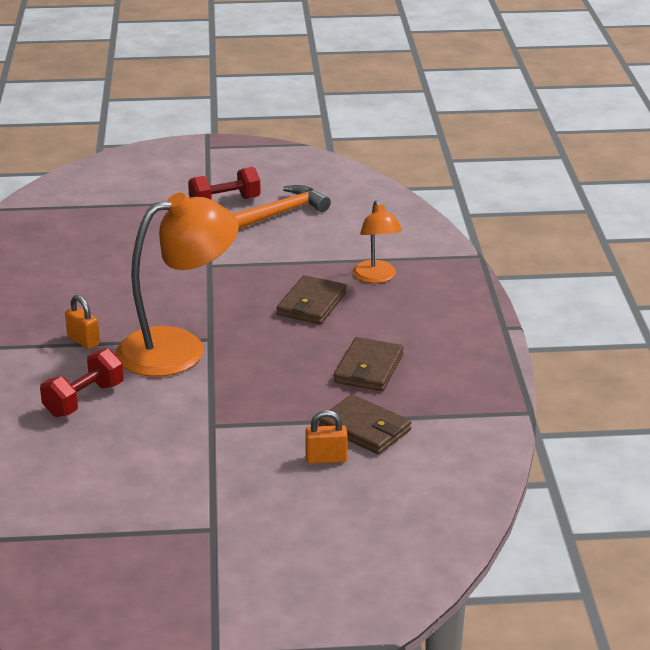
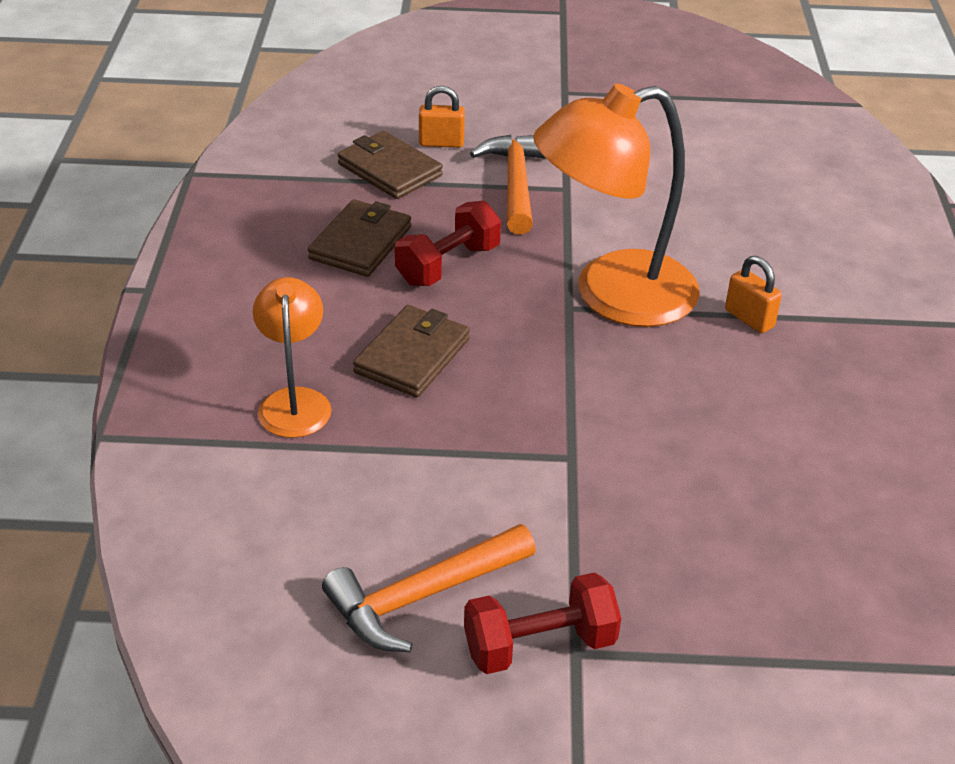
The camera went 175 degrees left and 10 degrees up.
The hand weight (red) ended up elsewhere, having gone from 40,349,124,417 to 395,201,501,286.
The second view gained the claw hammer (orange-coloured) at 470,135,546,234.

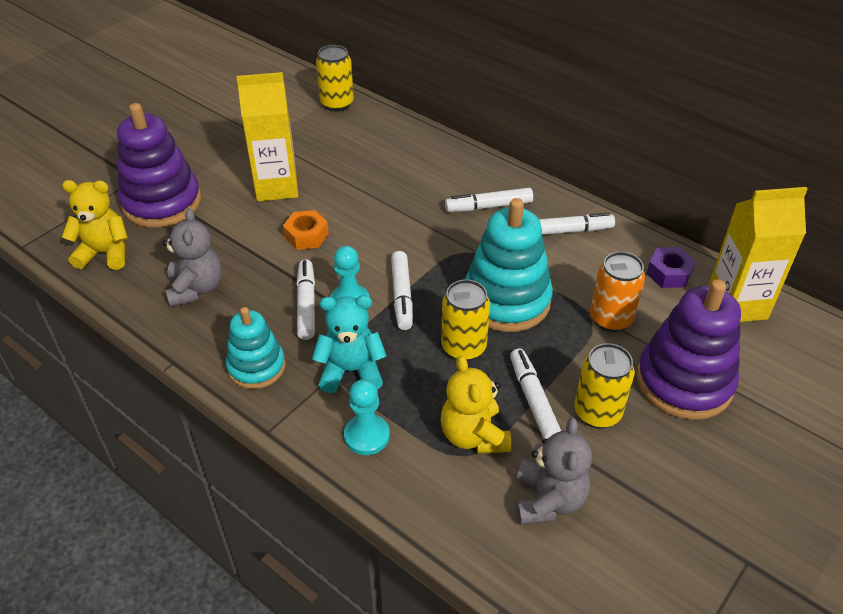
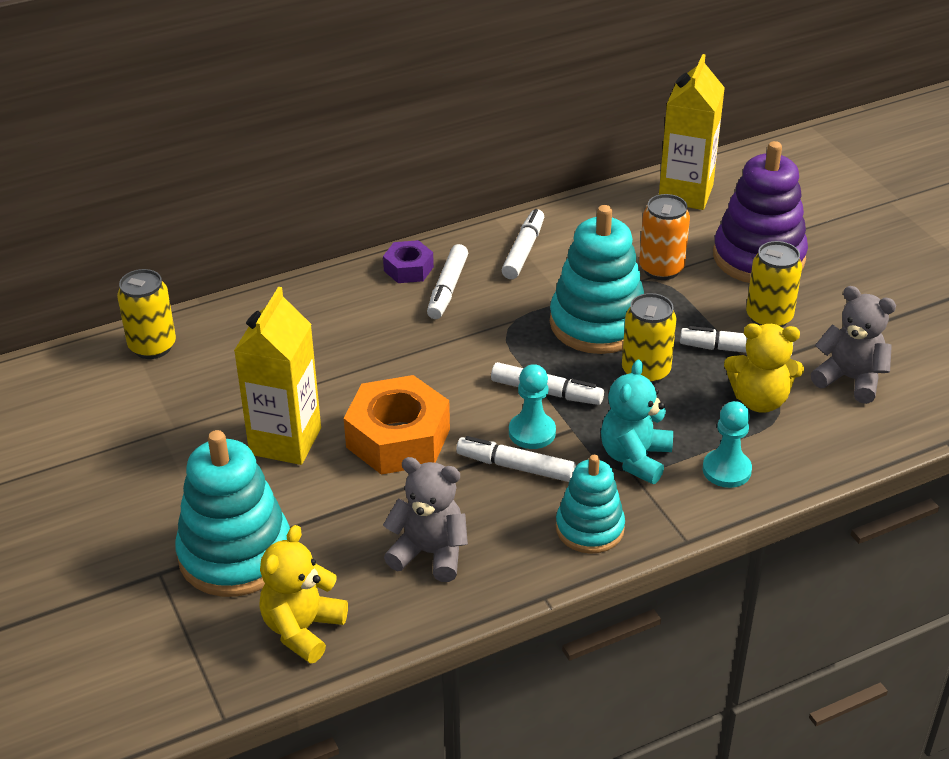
The camera went 65 degrees left and 5 degrees down.
What was the stacking toy (violet) at 117,103,201,228 turned into the stacking toy (aqua) at 175,430,290,597.
The size of the hex nut (orange-coloured) at 283,210,329,250 changed by a factor of 1.86.
The hex nut (violet) ended up elsewhere, having gone from 647,247,696,288 to 383,240,434,283.

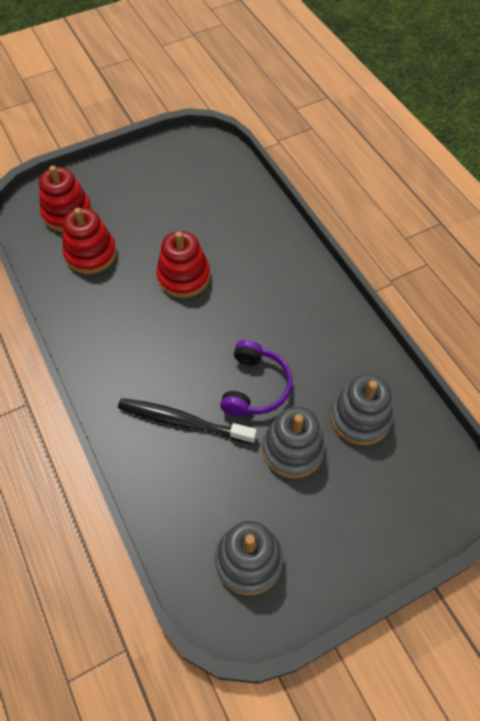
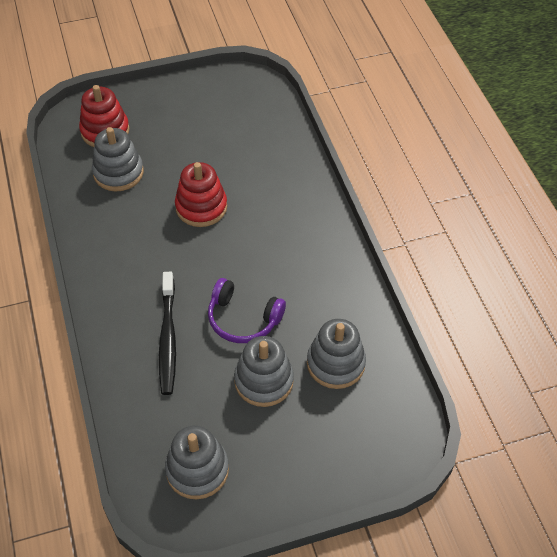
The camera went 10 degrees right and 5 degrees down.
What was the stacking toy (red) at 63,208,117,274 turned into the stacking toy (gray) at 92,127,144,192.
The headset (violet) at 220,340,292,416 ended up facing another way, 90 degrees clockwise from before.
The dental brush (black) at 118,398,257,444 ended up facing another way, 120 degrees counterclockwise from before.

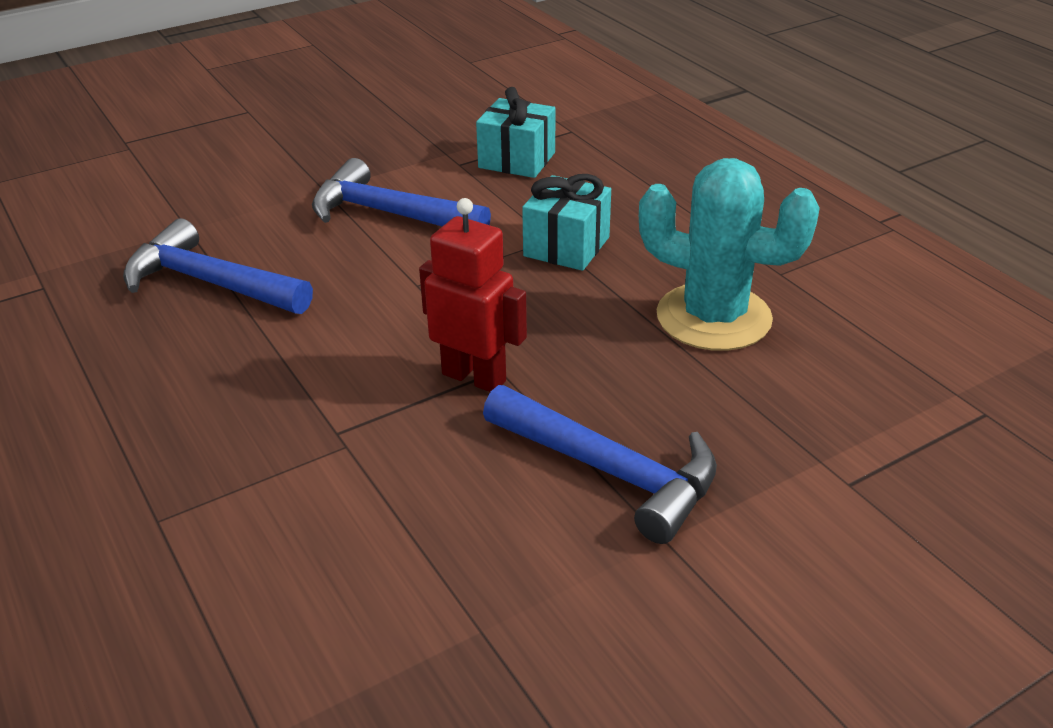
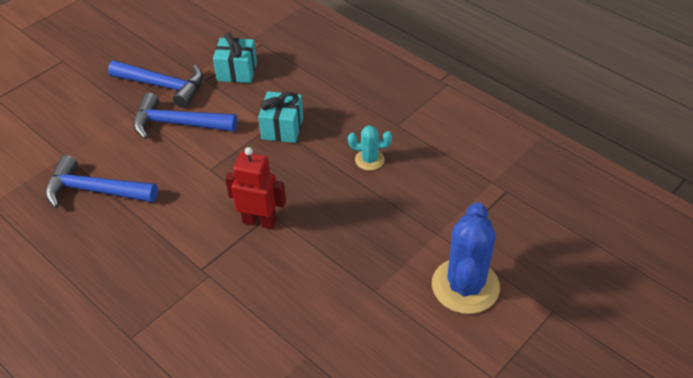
The camera went 15 degrees left and 10 degrees up.
The size of the saguaro cactus (aqua) at 639,158,820,351 changed by a factor of 0.50.
The claw hammer (cobalt) ended up elsewhere, having gone from 483,385,717,544 to 108,60,203,108.
The second view gained the saguaro cactus (cobalt) at 432,202,500,314.

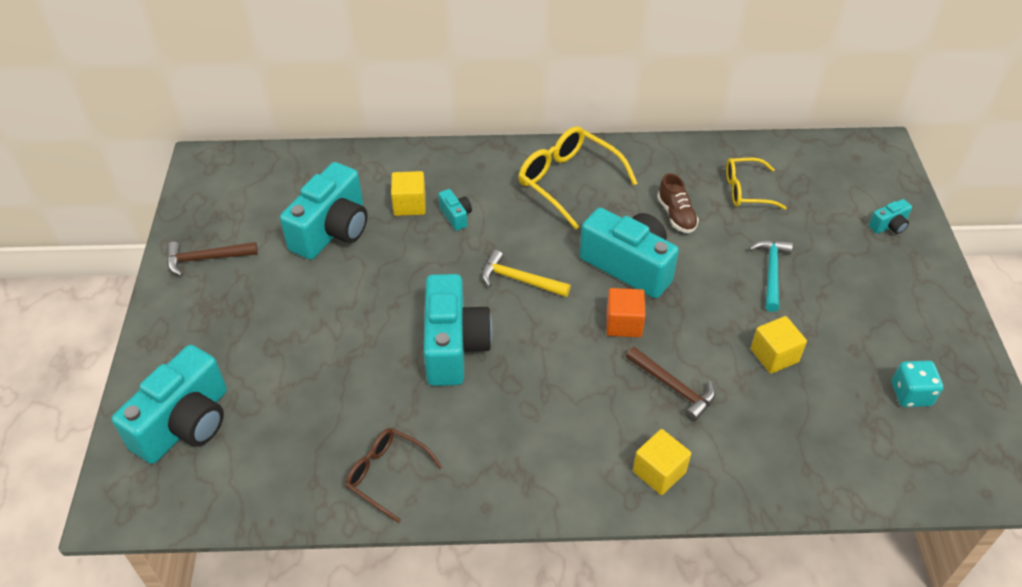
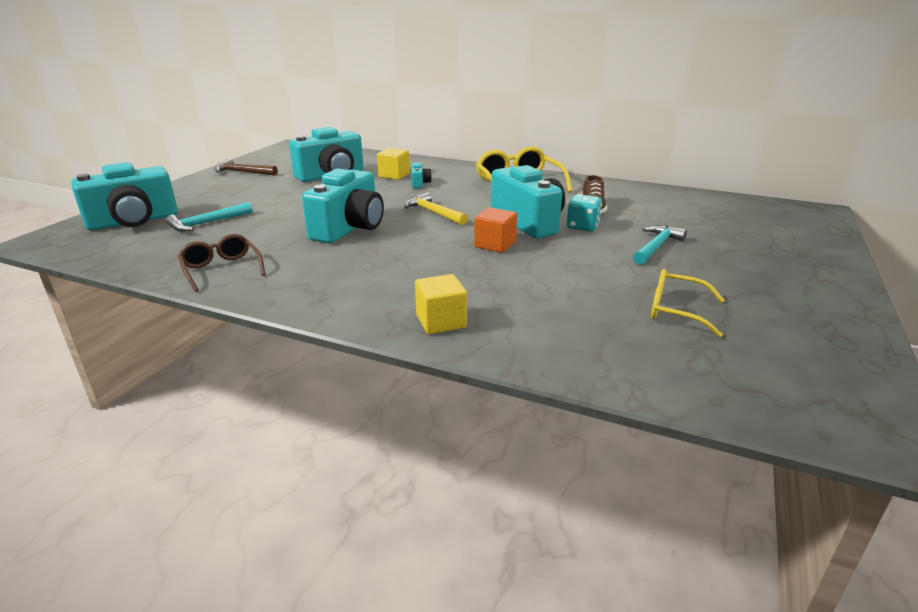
The camera went 25 degrees right and 20 degrees down.
The spectacles (yellow) ended up elsewhere, having gone from 726,158,786,210 to 651,269,725,337.
The second view lost the camera (aqua) at 869,199,912,234.
The second view lost the solid cube (yellow) at 751,316,807,374.
The second view lost the claw hammer (brown) at 626,347,716,422.
The game die (aqua) ended up elsewhere, having gone from 892,360,943,407 to 567,194,602,231.
The second view gained the claw hammer (aqua) at 166,202,253,232.

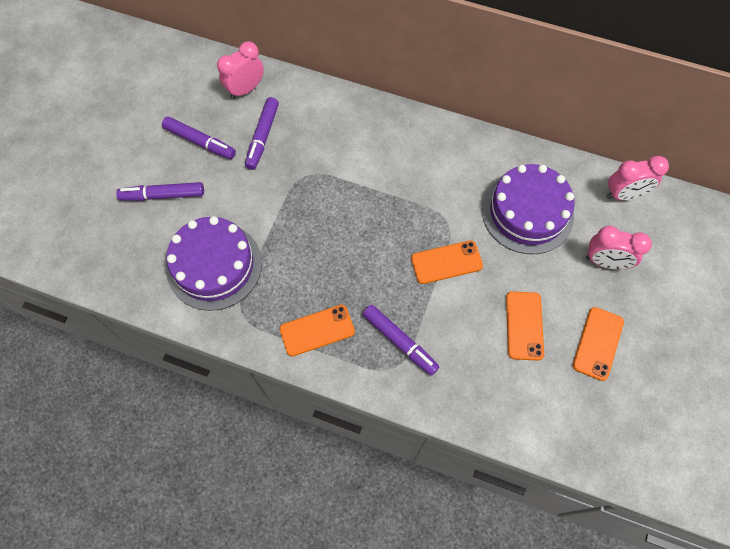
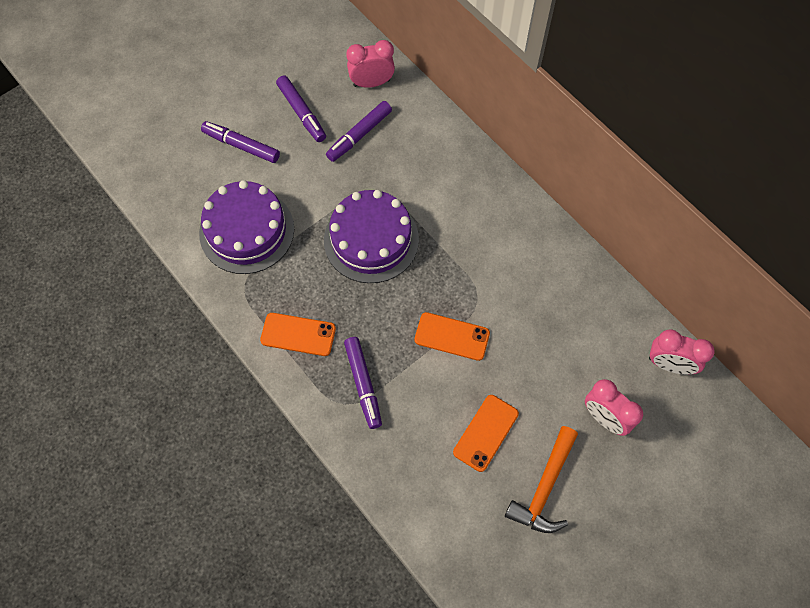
The camera went 30 degrees right and 0 degrees up.
The cake (violet) ended up elsewhere, having gone from 482,164,575,254 to 324,190,419,283.
Where the phone (orange-coloured) stood at 573,307,624,381, the claw hammer (orange-coloured) came to stand at 505,426,578,533.

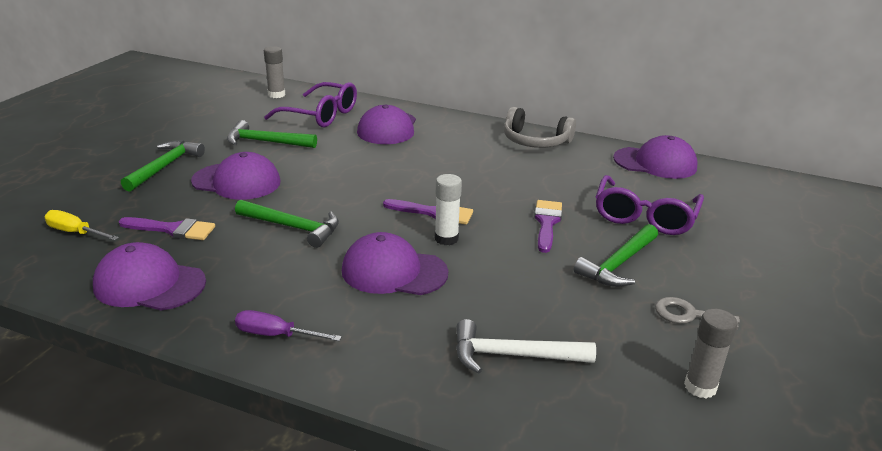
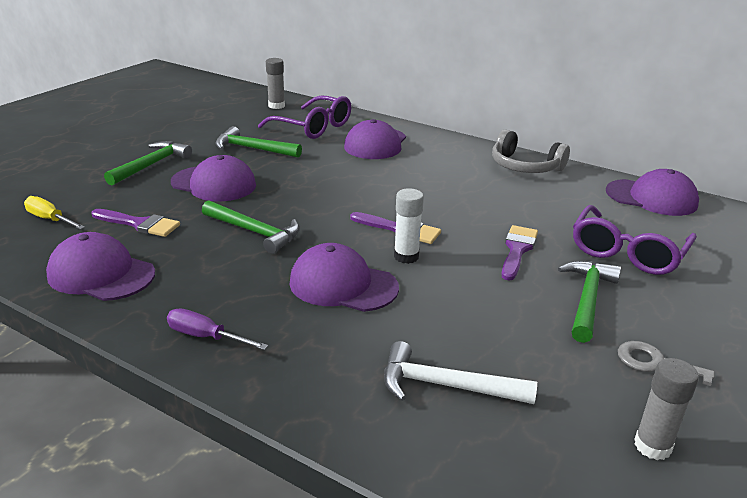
The camera went 10 degrees right and 0 degrees up.
The claw hammer (emerald) at 574,224,658,287 ended up facing another way, 150 degrees clockwise from before.

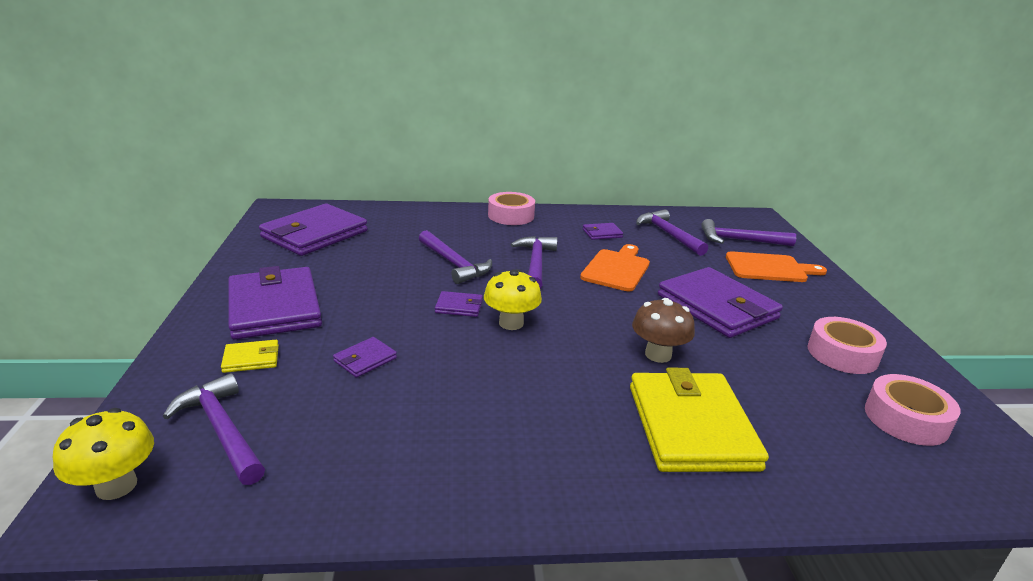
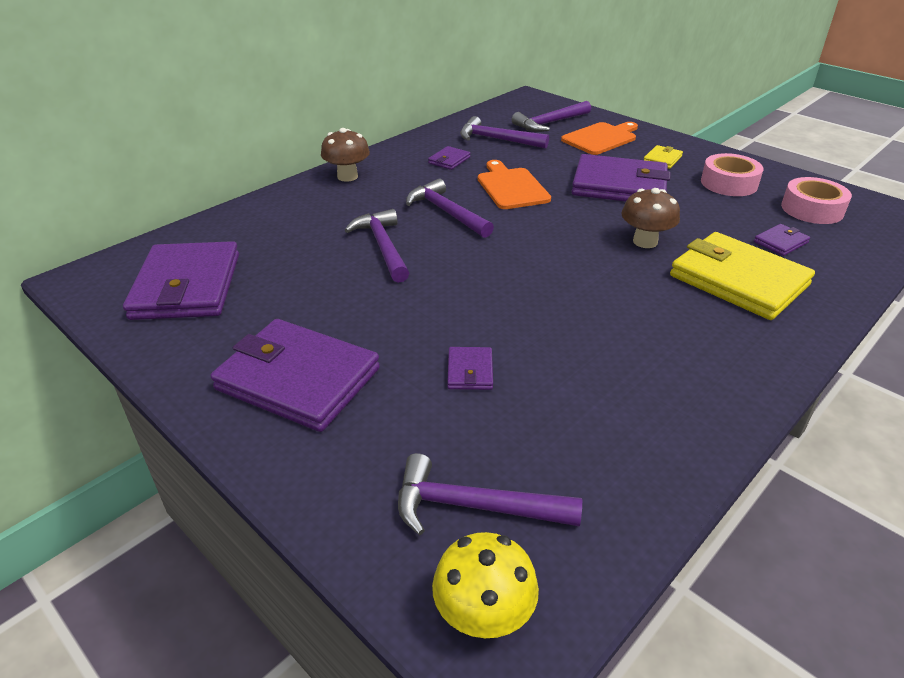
The camera went 40 degrees left and 10 degrees up.
Where the sticky tape (pink) stood at 488,192,535,225, the mushroom (brown) came to stand at 321,128,370,182.
The claw hammer (violet) at 419,230,492,284 ended up facing another way, 120 degrees counterclockwise from before.
The second view lost the mushroom (yellow) at 484,269,542,330.
The card wallet (violet) ended up elsewhere, having gone from 435,291,483,317 to 754,224,810,256.
The card wallet (yellow) ended up elsewhere, having gone from 221,340,279,373 to 644,145,683,169.

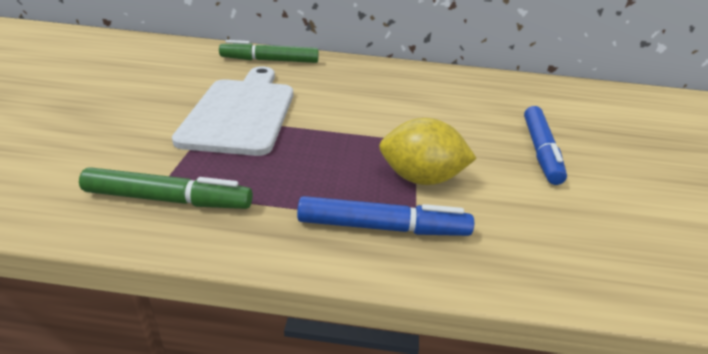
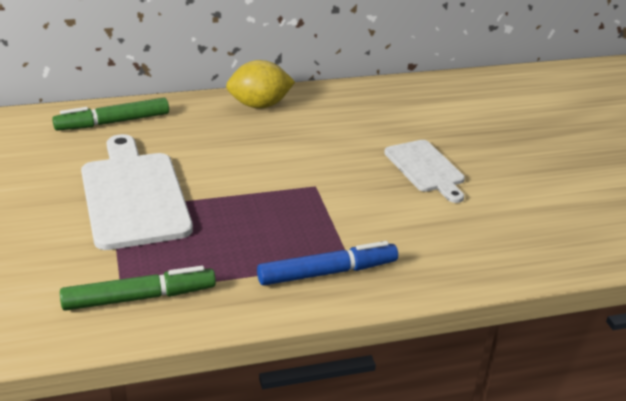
The camera went 20 degrees left and 0 degrees up.
Where the marker pen (cobalt) stood at 524,106,567,185, the bread board (pure white) came to stand at 384,140,465,203.
The toy lemon (yellow) ended up elsewhere, having gone from 379,118,477,185 to 226,60,295,109.

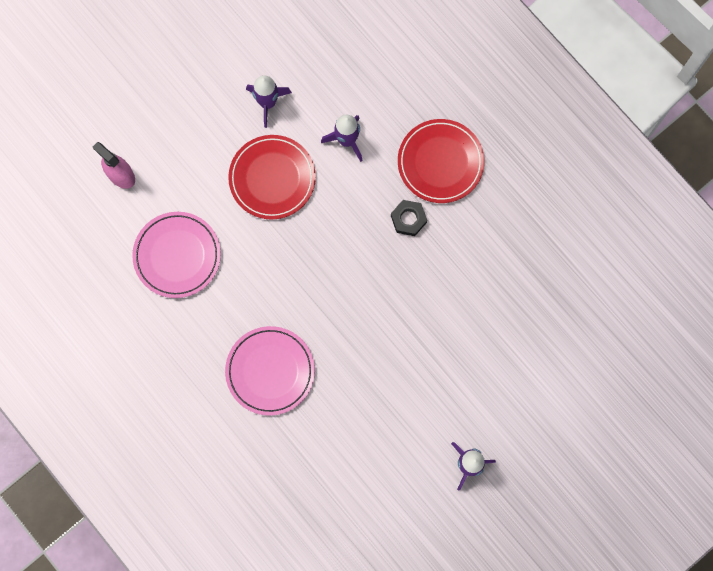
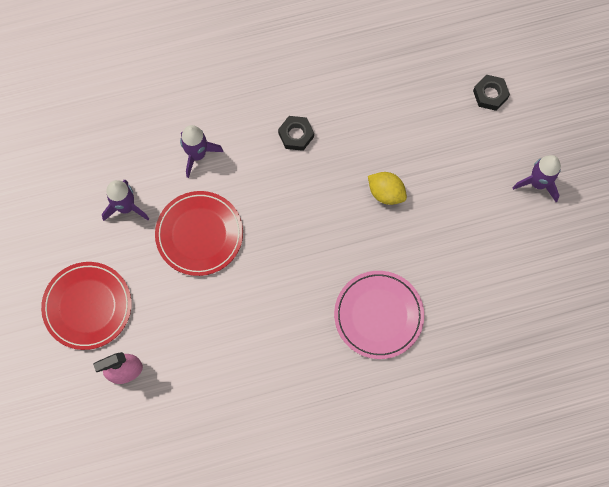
The camera went 65 degrees left and 5 degrees down.
The flat dish (red) ended up elsewhere, having gone from 398,119,485,203 to 41,262,132,350.
The second view lost the flat dish (pink) at 132,212,221,298.
The second view gained the hex nut (black) at 473,75,510,111.
The second view gained the toy lemon (yellow) at 368,172,407,205.

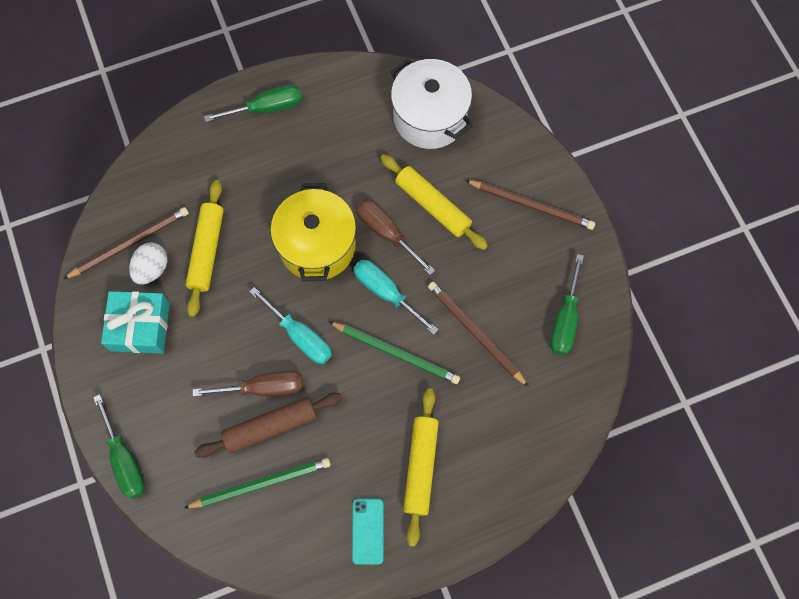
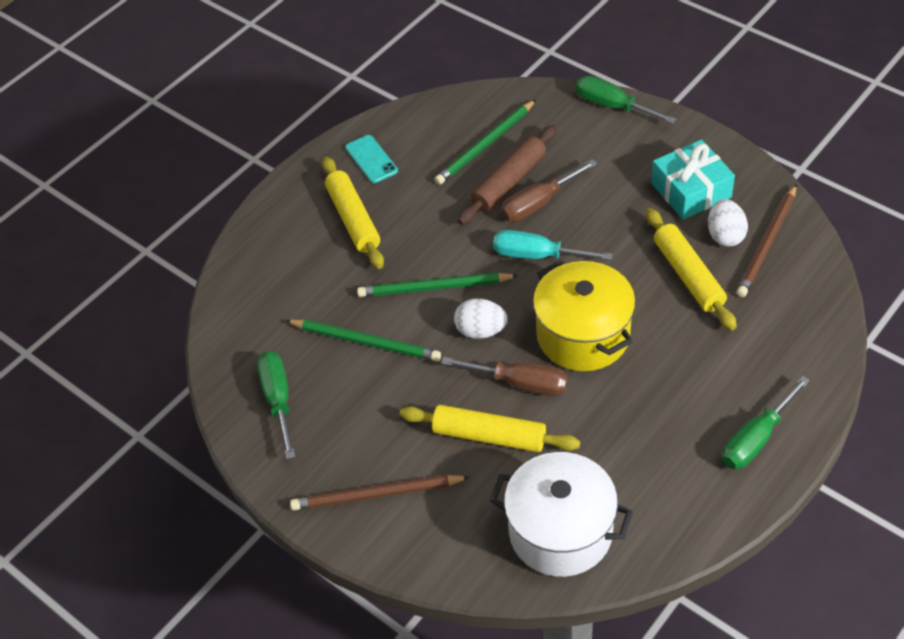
The camera went 155 degrees right and 20 degrees down.
Where the screwdriver (aqua) stood at 353,260,439,335, the egg shape (pure white) came to stand at 454,298,508,339.
What was the lead pencil (brown) at 428,282,529,387 turned into the lead pencil (emerald) at 285,320,441,361.

